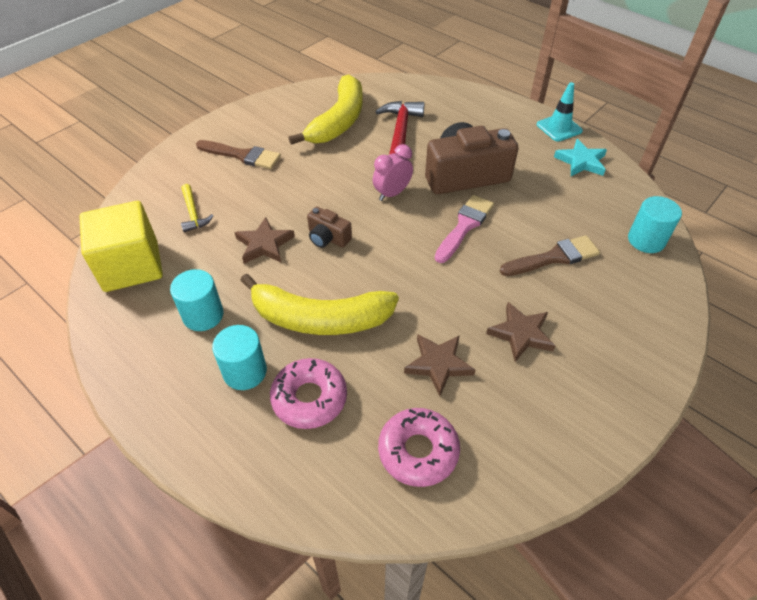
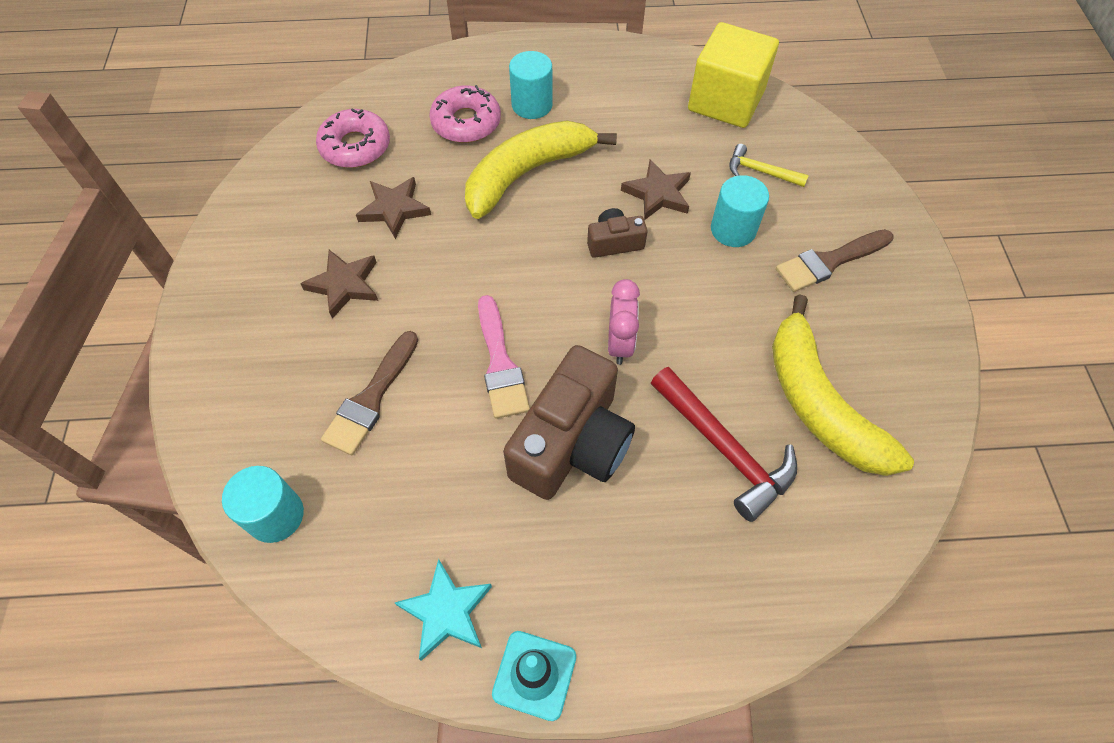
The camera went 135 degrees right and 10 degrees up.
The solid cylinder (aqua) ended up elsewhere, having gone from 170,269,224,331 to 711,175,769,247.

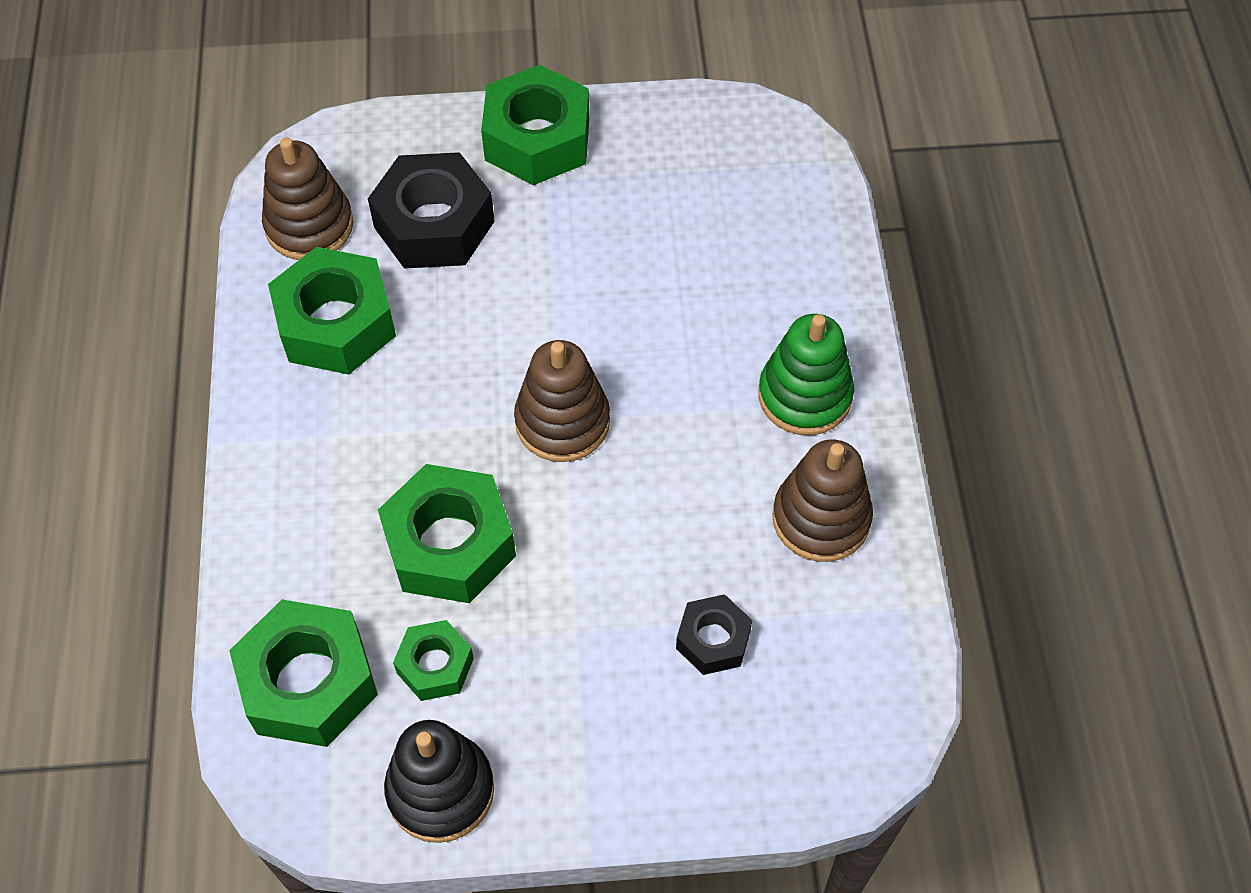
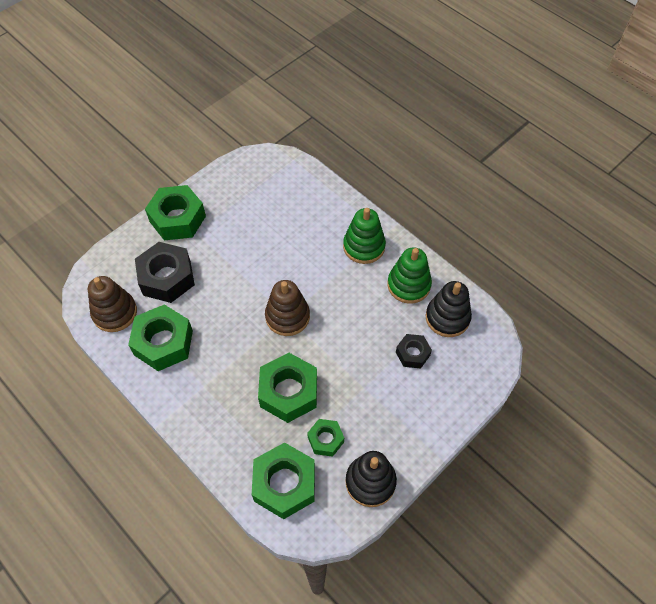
The camera went 40 degrees left and 0 degrees up.
What was the stacking toy (brown) at 772,440,873,562 turned into the stacking toy (emerald) at 387,248,432,304.
The second view gained the stacking toy (black) at 426,281,472,337.

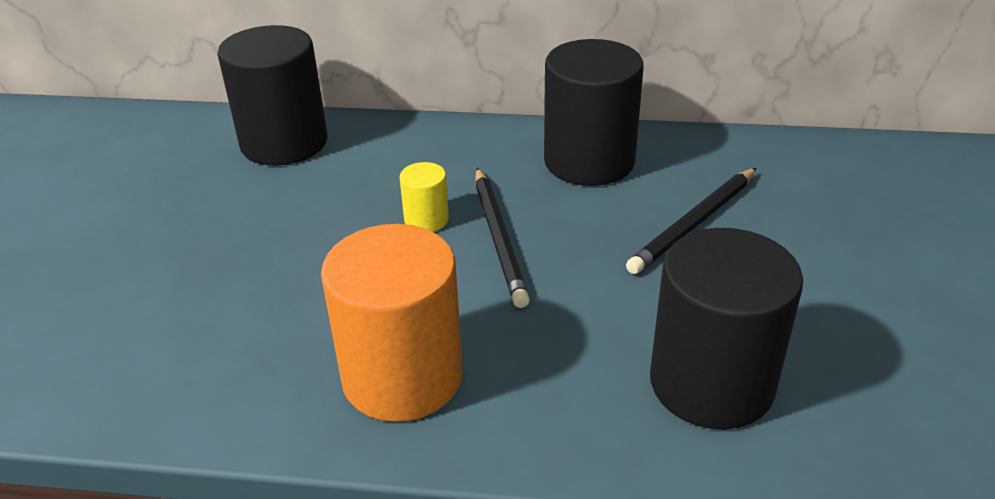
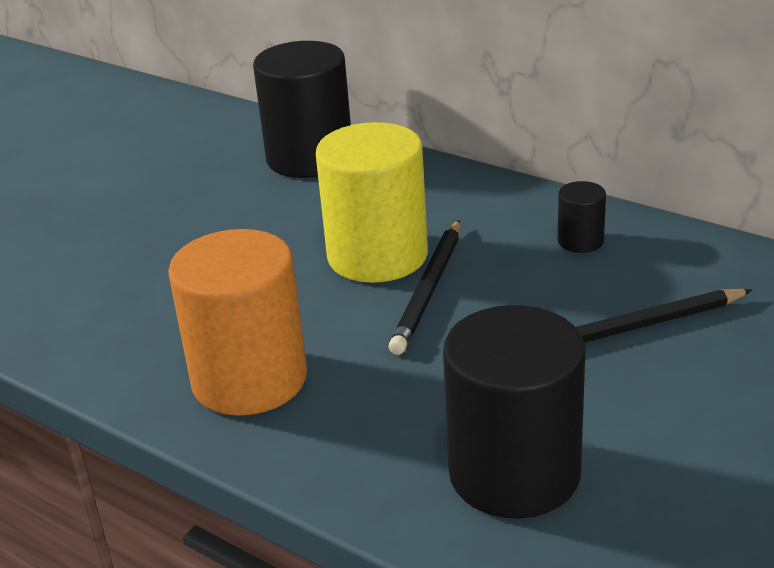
The camera went 30 degrees right and 5 degrees down.
The size of the solid cylinder (black) at 544,39,644,186 changed by a factor of 0.45.
The size of the solid cylinder (yellow) at 400,162,449,232 changed by a factor of 2.20.

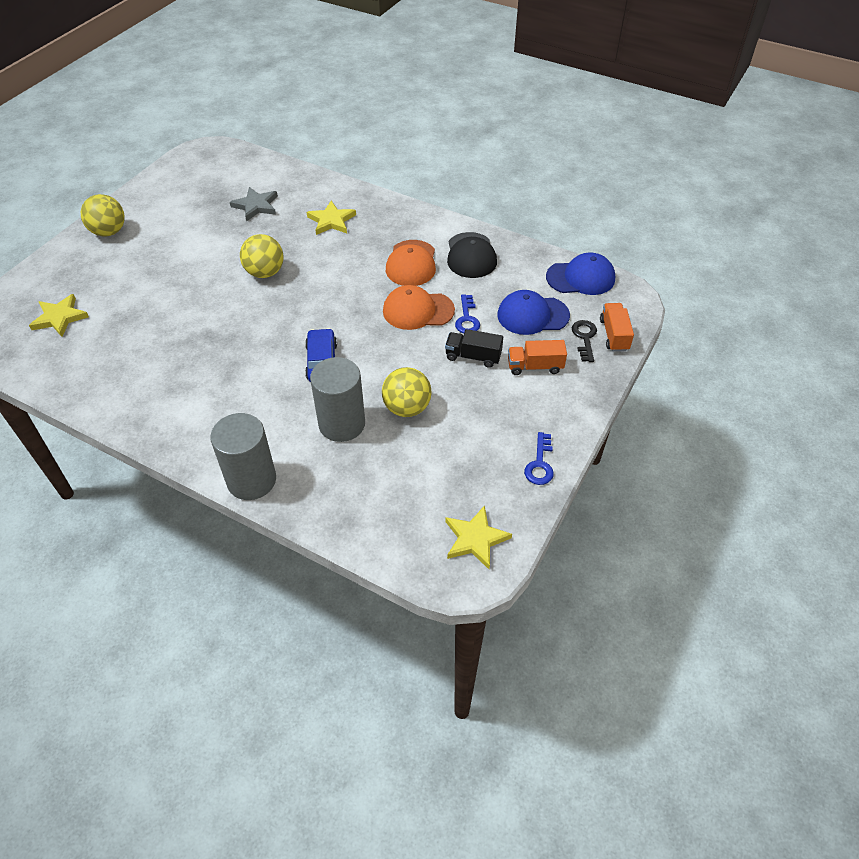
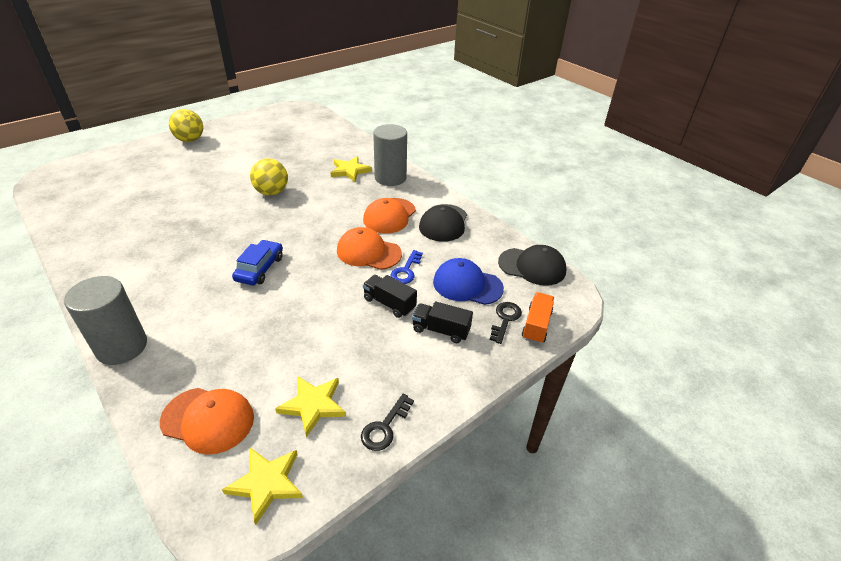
The camera went 20 degrees right and 10 degrees down.
The second view lost the star shape (gray) at 230,187,278,222.
What was the peaked cap (cobalt) at 546,253,615,295 turned into the peaked cap (black) at 498,245,566,286.
The star shape (yellow) ended up elsewhere, having gone from 29,294,89,337 to 275,376,346,438.
What was the toy truck (orange-coloured) at 508,340,567,375 turned into the toy truck (black) at 412,301,473,343.
The solid cylinder (gray) ended up elsewhere, having gone from 310,357,365,442 to 373,124,407,186.
The second view lost the play ball (yellow) at 382,367,432,417.
What was the latchkey (cobalt) at 524,432,554,485 turned into the latchkey (black) at 361,394,414,451.
The second view gained the peaked cap (orange-coloured) at 160,388,254,455.

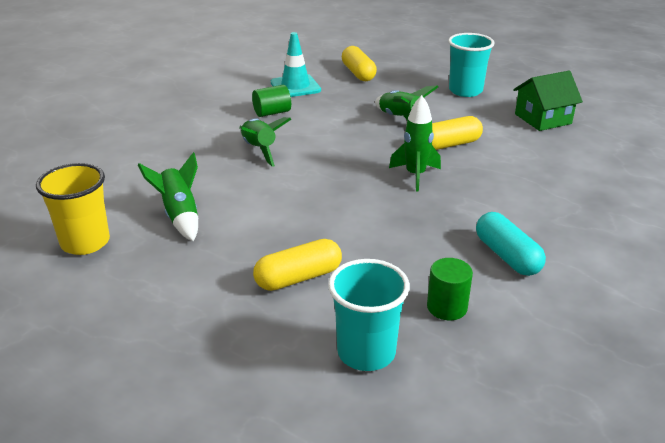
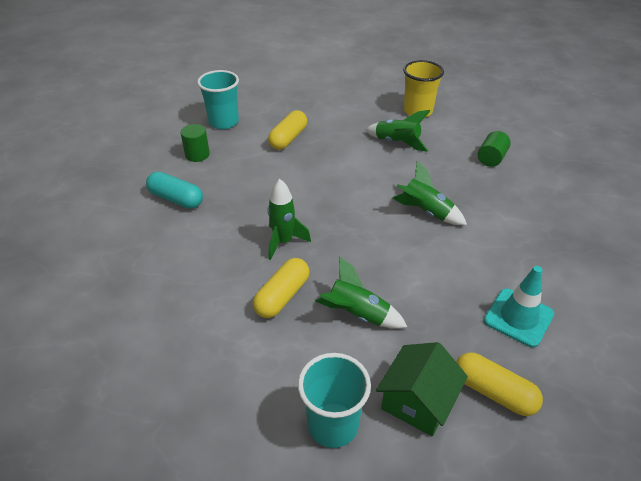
The camera went 145 degrees right and 10 degrees up.
The house (emerald) ended up elsewhere, having gone from 513,70,583,131 to 376,342,468,437.
The solid cylinder (emerald) ended up elsewhere, having gone from 252,85,291,117 to 478,131,511,167.

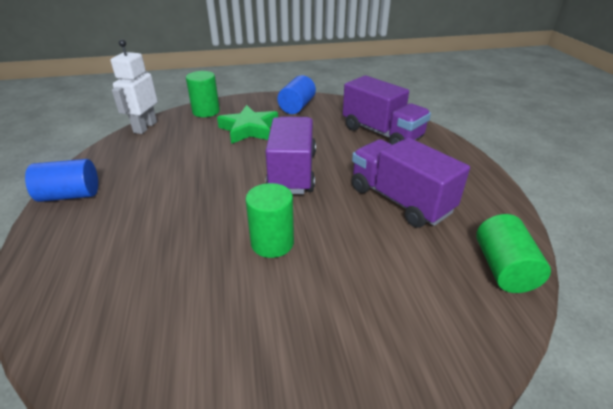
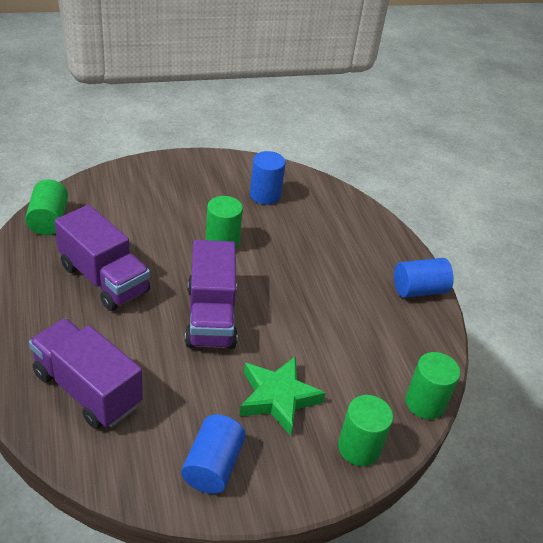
The camera went 170 degrees right and 5 degrees up.
Where the toy robot (pure white) stood at 111,39,158,134, the solid cylinder (emerald) came to stand at 405,352,460,419.
The second view gained the solid cylinder (cobalt) at 250,151,286,205.

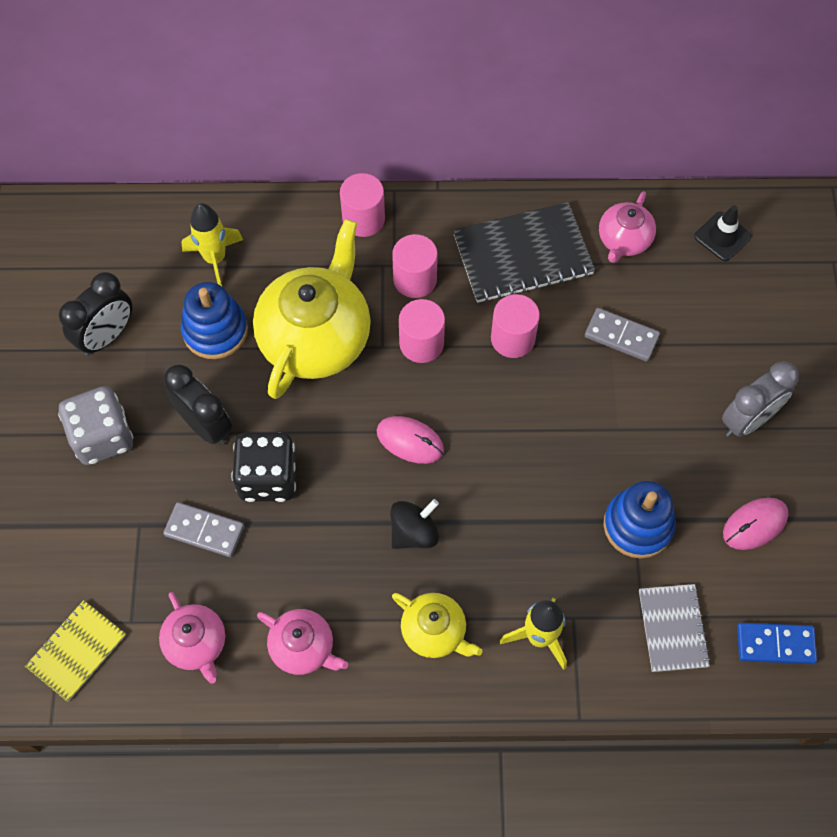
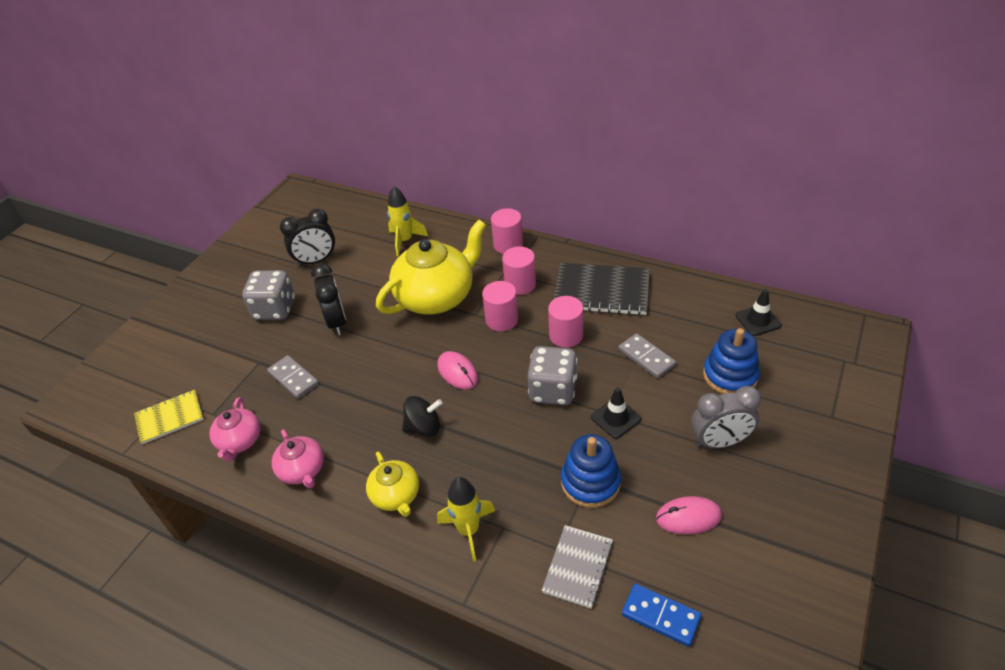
The camera went 30 degrees right and 20 degrees down.
The second view lost the teapot (pink) at 599,191,656,263.
The stacking toy (cobalt) ended up elsewhere, having gone from 181,282,248,359 to 703,328,760,394.
The second view lost the game die (black) at 231,432,296,502.
The second view gained the game die (gray) at 527,346,577,405.
The second view gained the road cone (black) at 591,387,641,439.

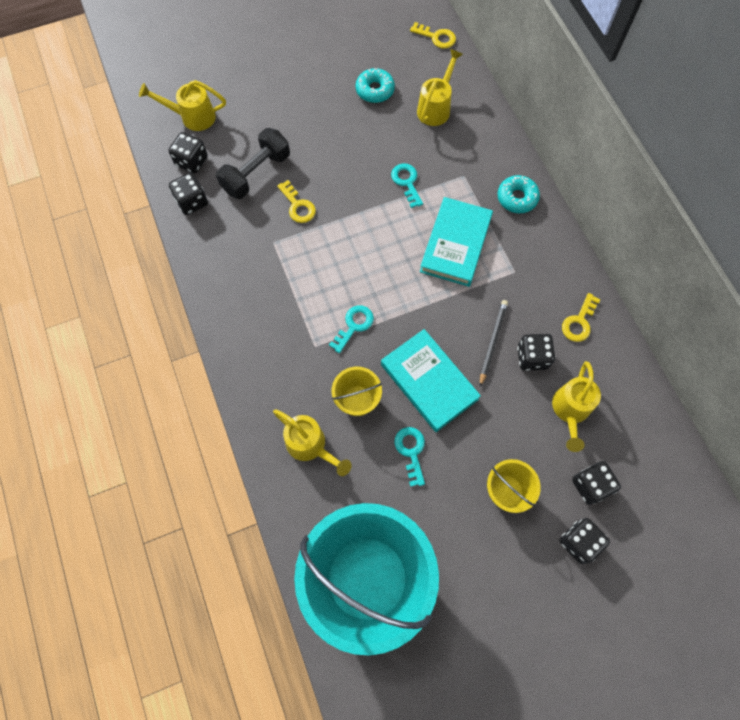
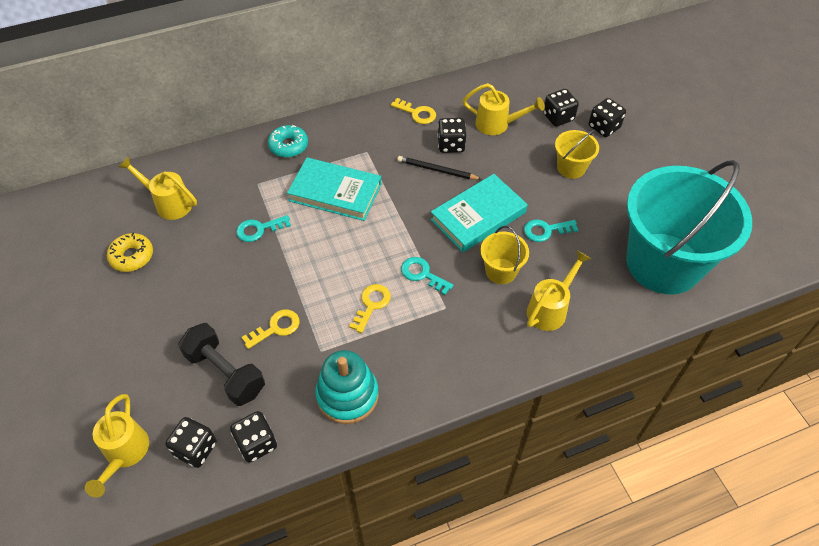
The camera went 90 degrees left and 15 degrees down.
The latchkey (yellow) ended up elsewhere, having gone from 410,22,456,49 to 349,284,391,333.
What was the donut (aqua) at 356,68,395,103 turned into the donut (yellow) at 107,233,153,272.
The second view gained the stacking toy (aqua) at 315,350,379,424.

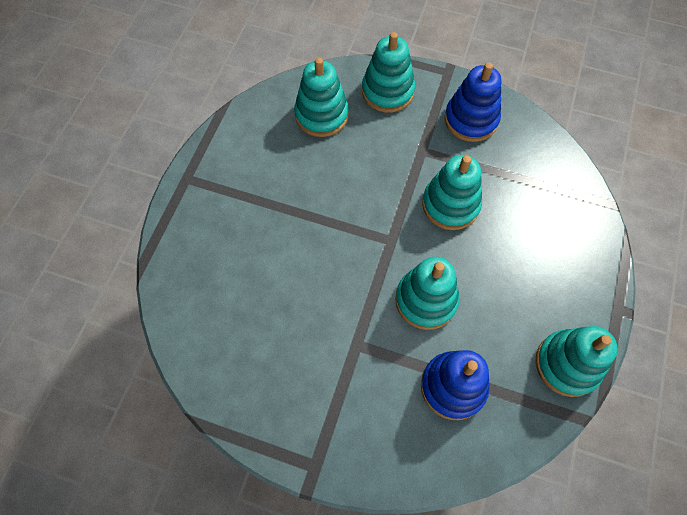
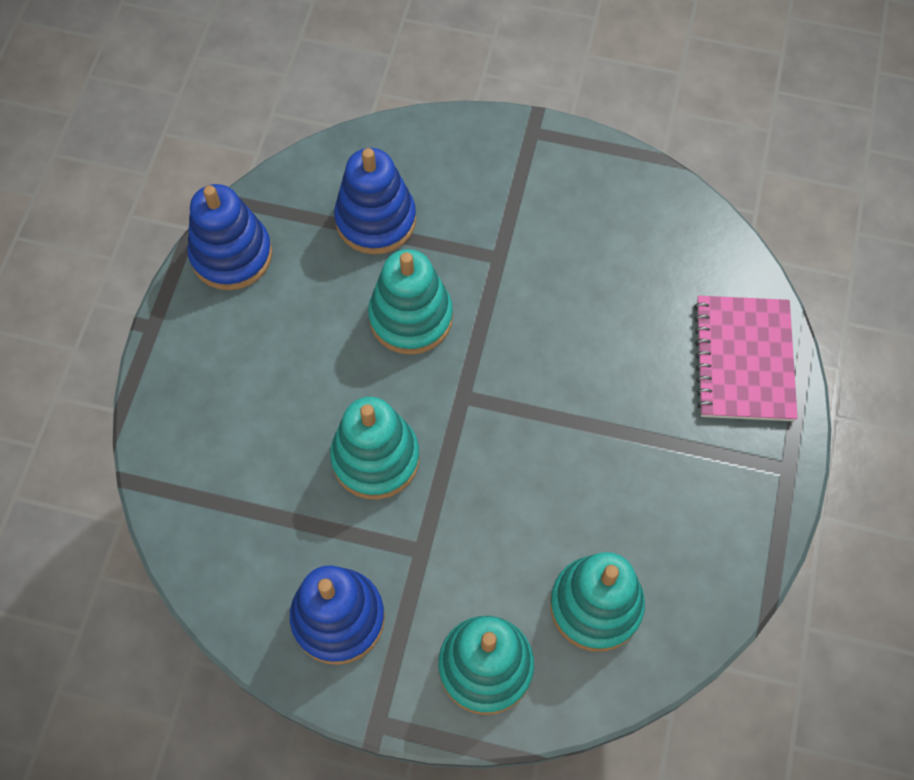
The camera went 175 degrees right and 0 degrees up.
What was the stacking toy (aqua) at 535,326,618,397 turned into the stacking toy (cobalt) at 187,184,272,290.
The second view gained the notepad (pink) at 694,296,798,421.

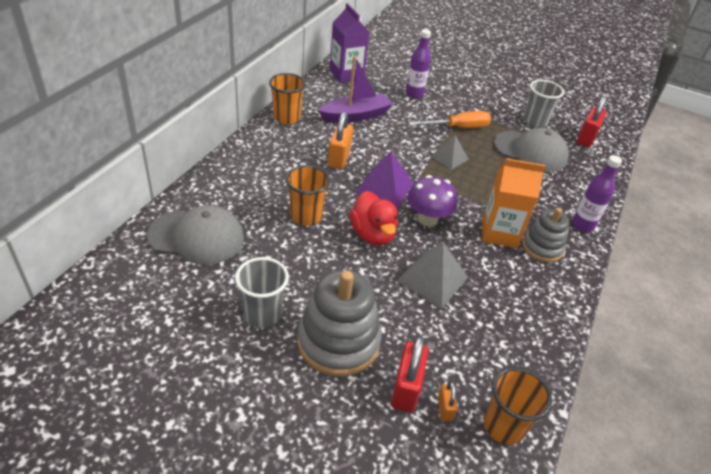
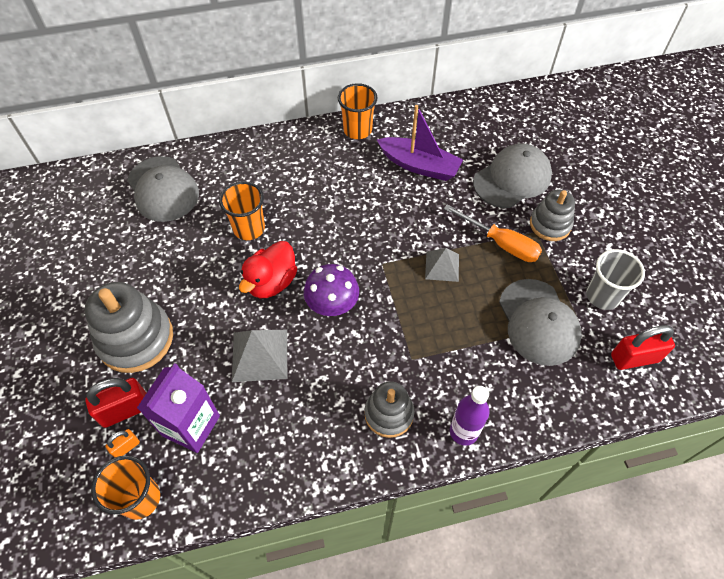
The camera went 55 degrees right and 15 degrees up.
The juice carton (violet) ended up elsewhere, having gone from 330,3,370,83 to 137,363,220,453.
Where the drink bottle (violet) stood at 406,29,431,98, the peaked cap (gray) came to stand at 473,144,552,208.
The second view lost the small lock (orange-coloured) at 328,112,353,169.
The second view lost the pyramid shape (violet) at 355,151,413,208.
The second view lost the juice carton (orange-coloured) at 482,158,546,248.
The second view lost the cup (gray) at 235,257,289,328.
The second view gained the stacking toy (gray) at 530,190,575,241.

